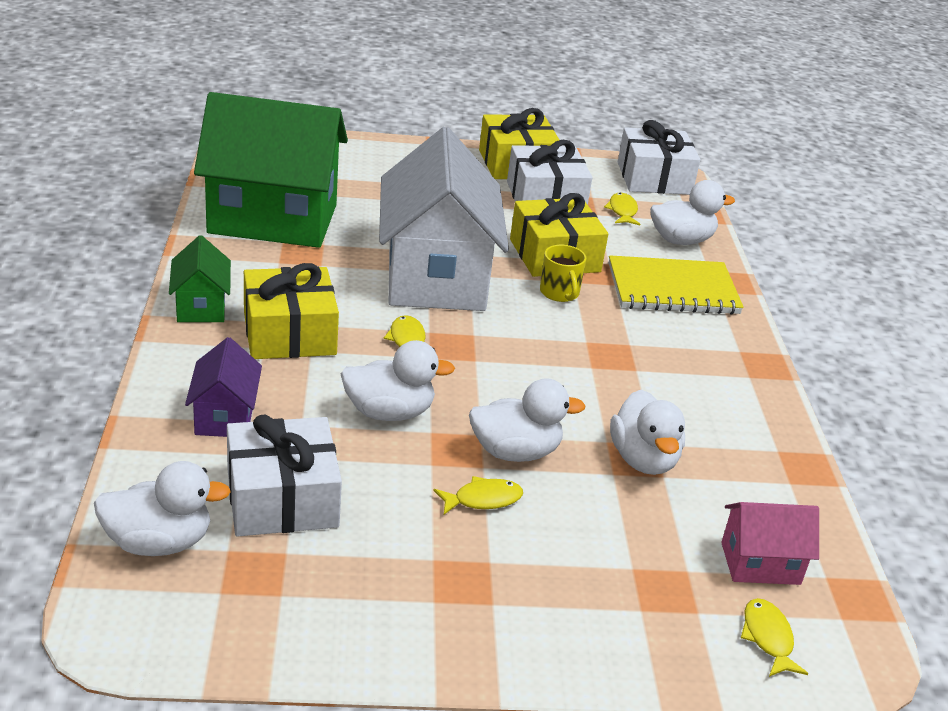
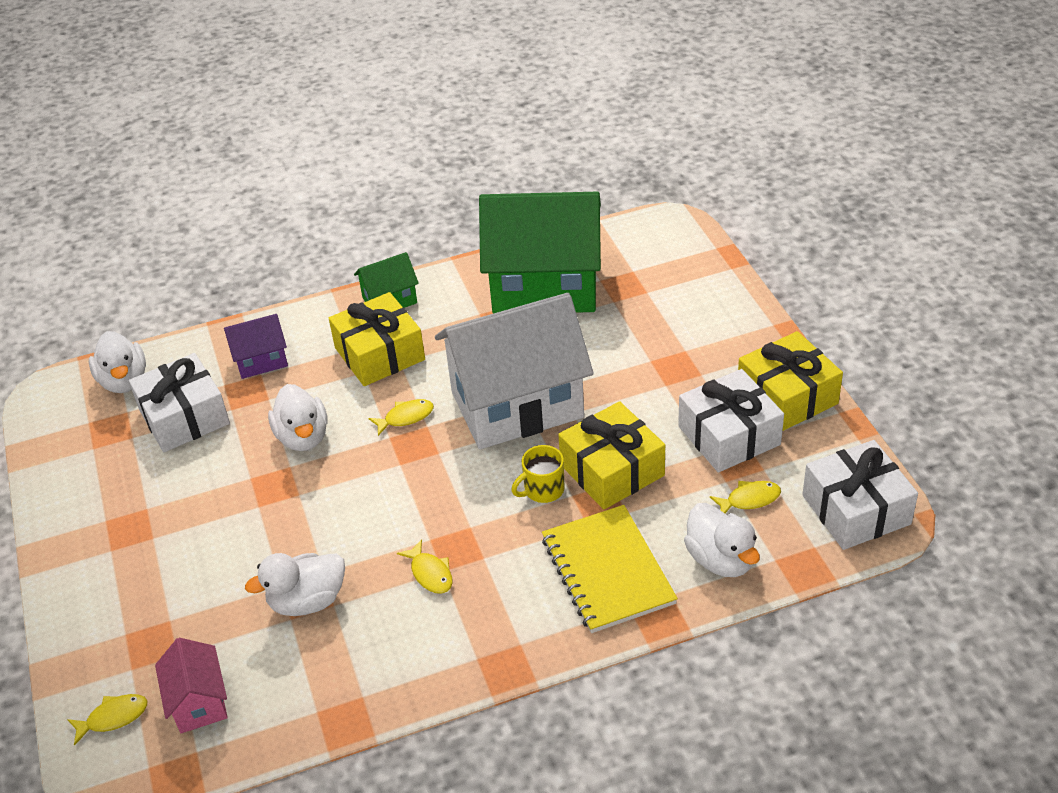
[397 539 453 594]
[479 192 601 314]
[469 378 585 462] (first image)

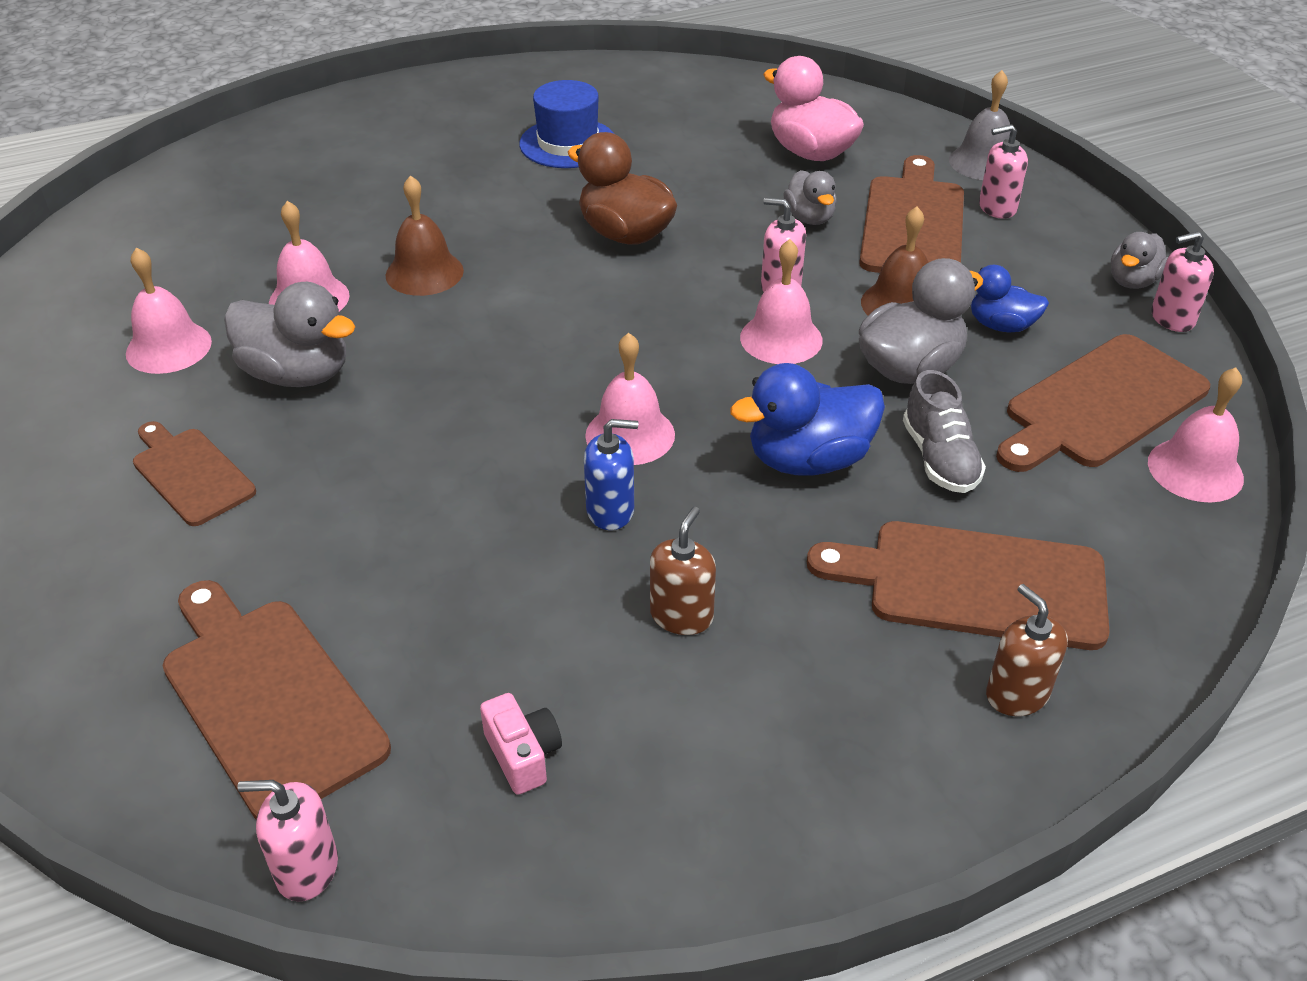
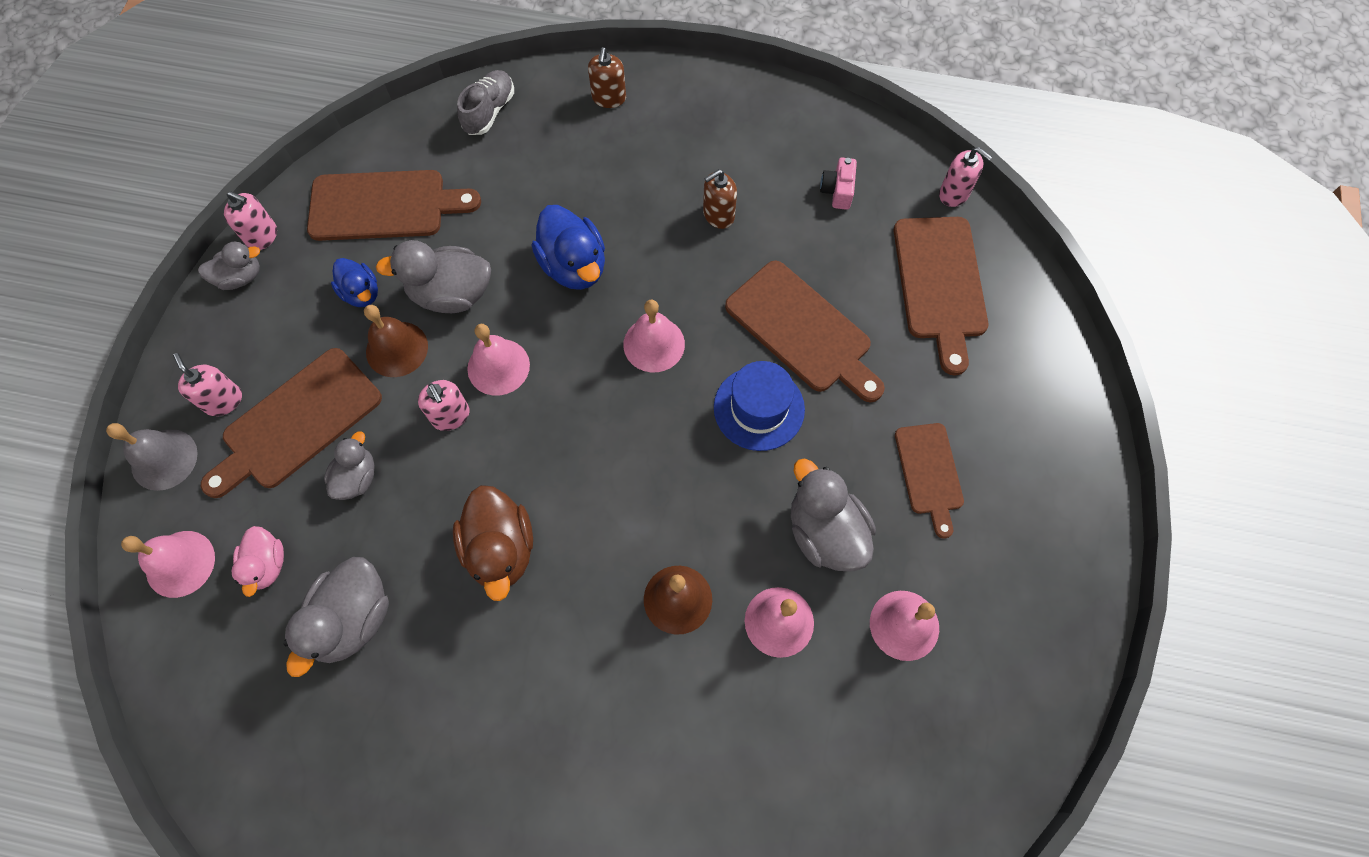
[121 531 215 598]
[173 353 242 416]
[232 526 284 597]
[283 557 389 677]
[457 70 514 135]
[531 205 605 290]
[714 361 805 451]
[725 260 885 402]
[584 419 638 530] (first image)

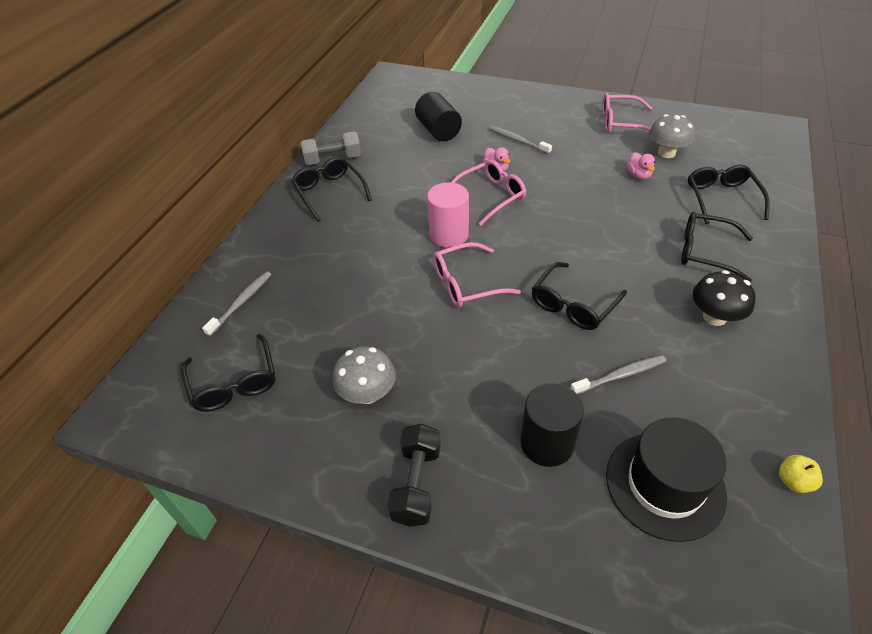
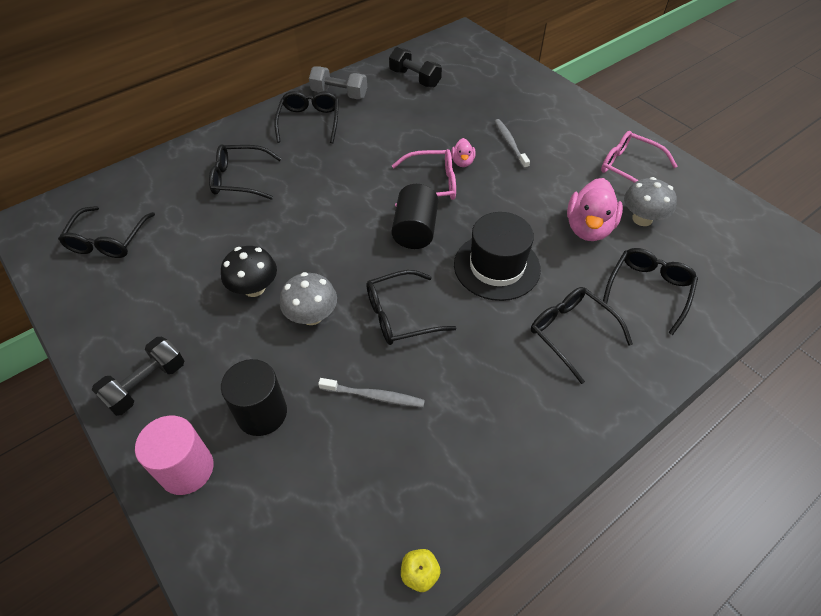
[135 416 213 495]
[209 144 282 200]
[221 246 277 297]
[280 272 337 325]
[389 47 442 88]
[392 184 438 249]
[454 212 541 301]
[567 178 623 241]
[202 271 272 336] (first image)
[433 242 521 307] (first image)

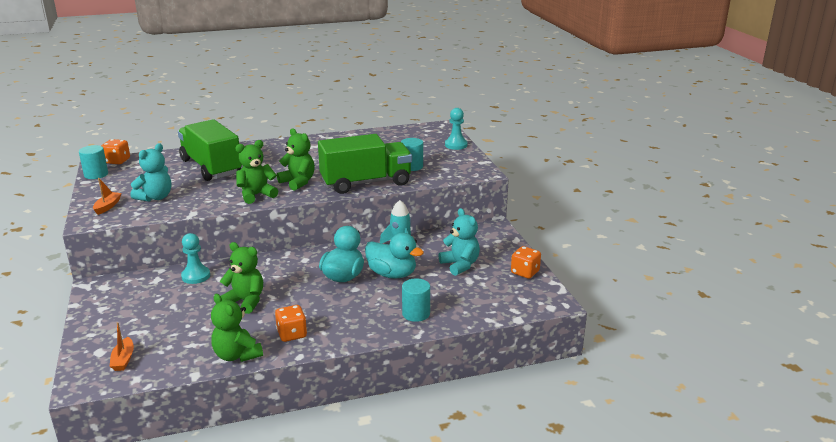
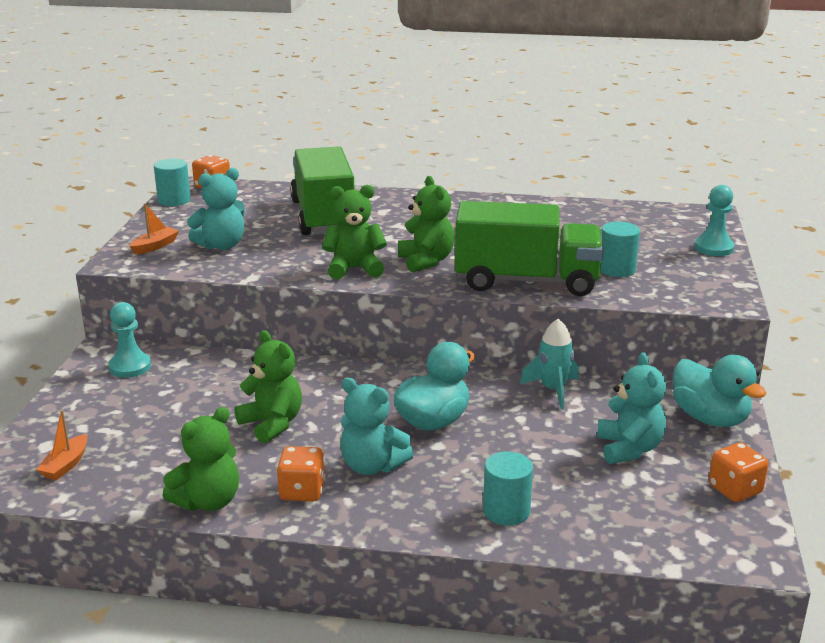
[108 302 151 378]
[163 407 239 511]
[340 378 414 475]
[673 355 767 427]

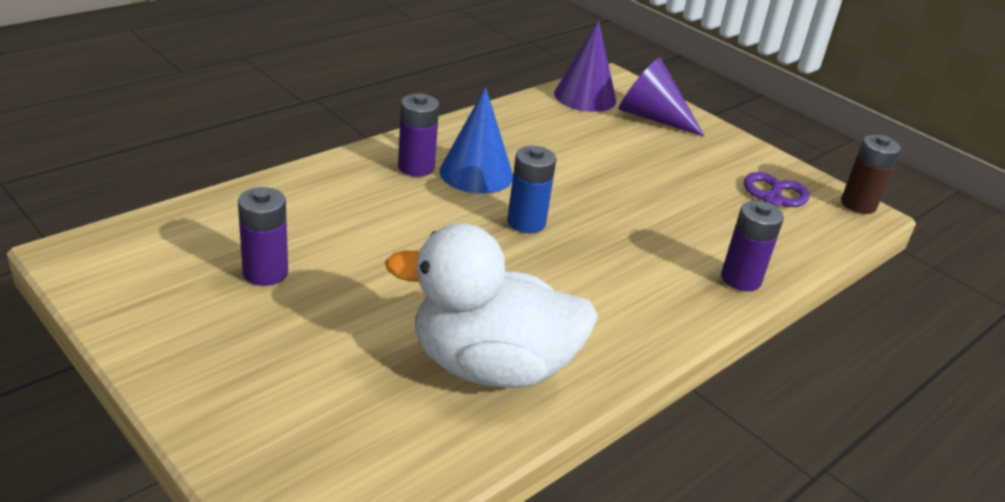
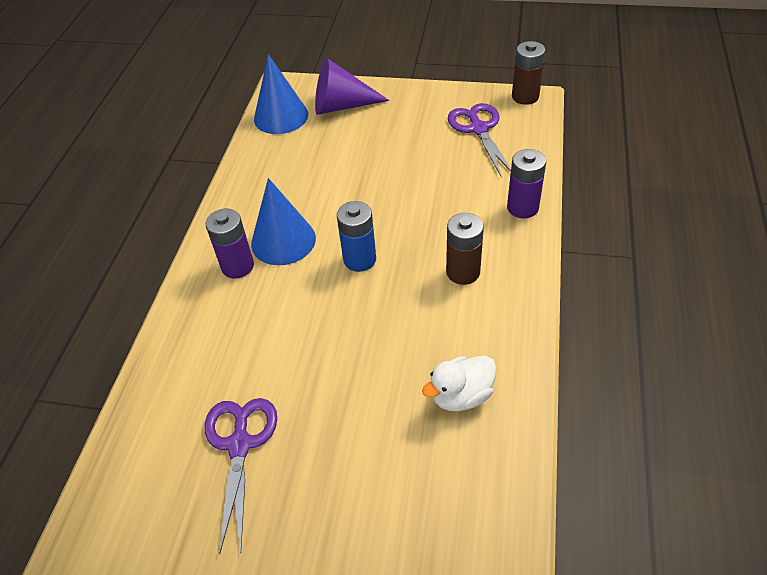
[204 398 277 554]
[254 54 308 134]
[422 356 496 411]
[446 213 484 285]

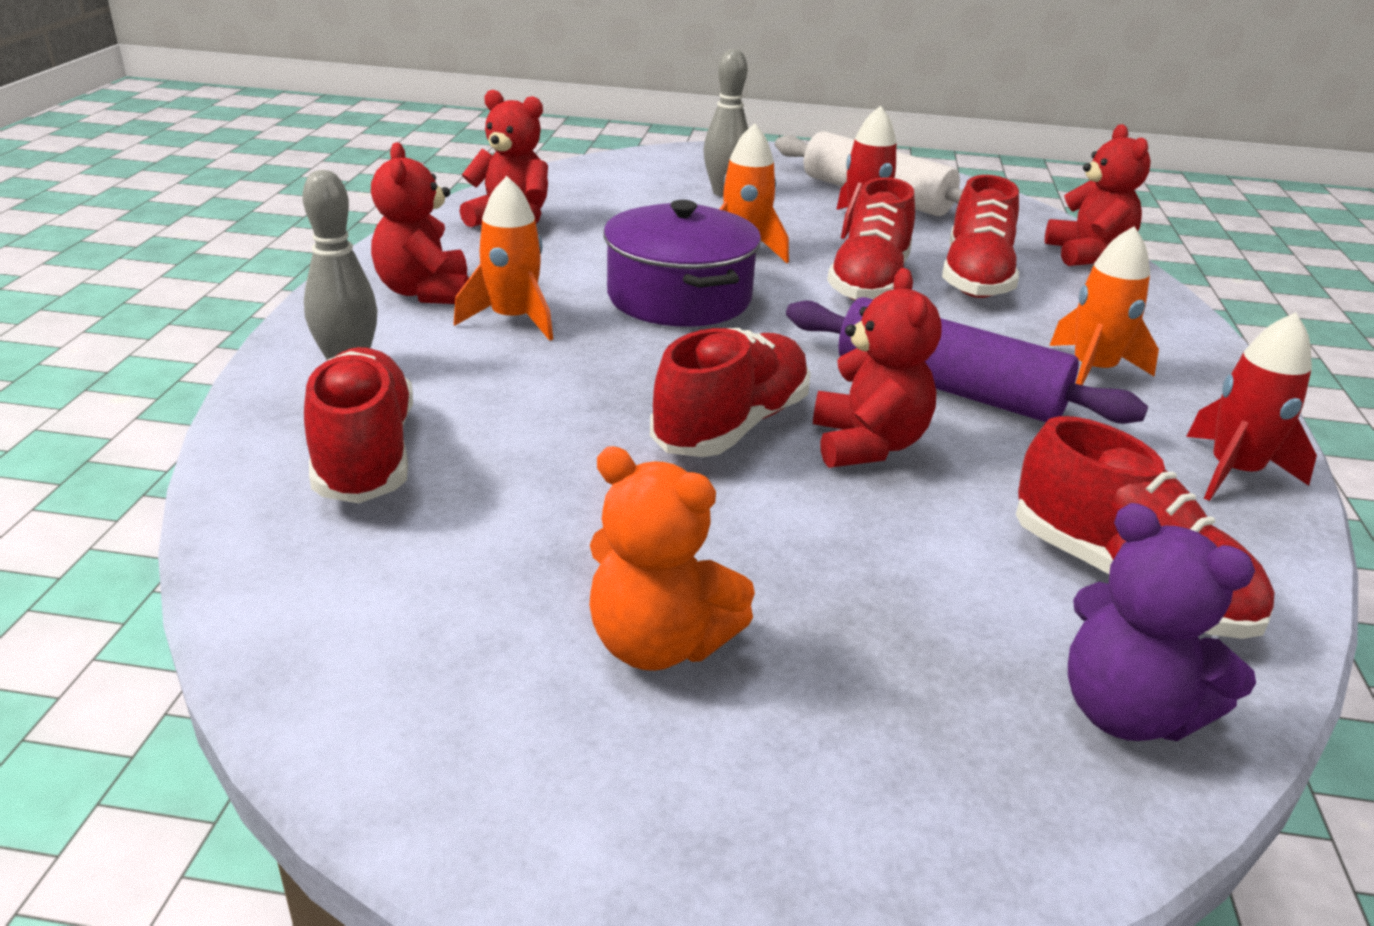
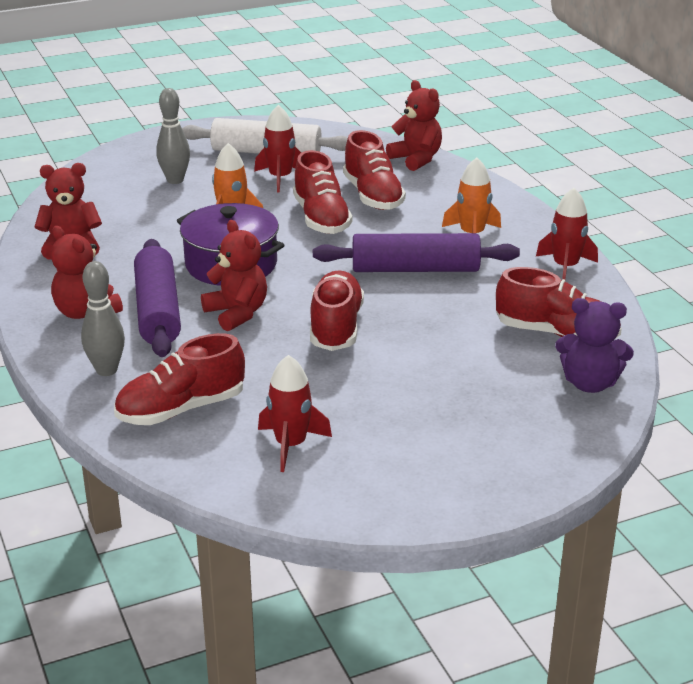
[114 333 245 425]
[134 239 181 357]
[201 220 267 331]
[258 355 332 472]
[590 446 755 671] (first image)

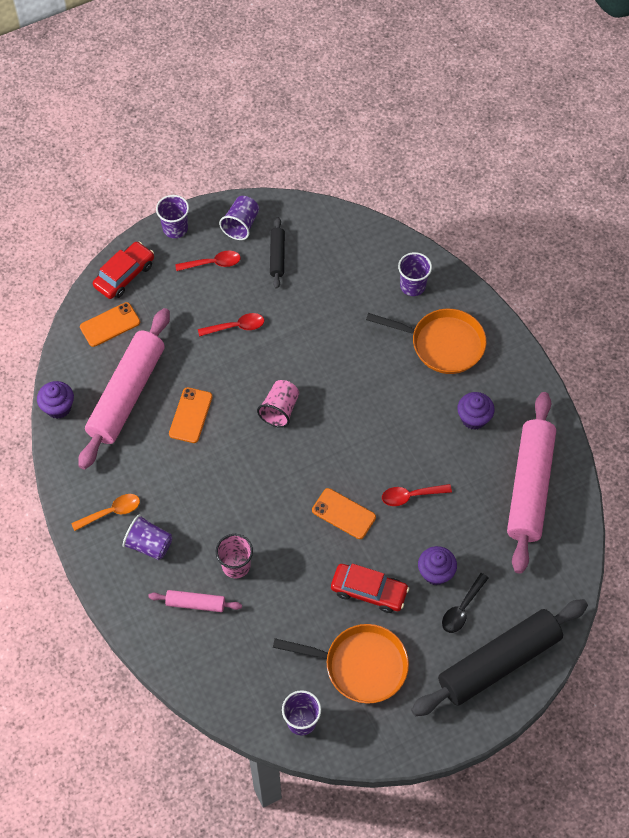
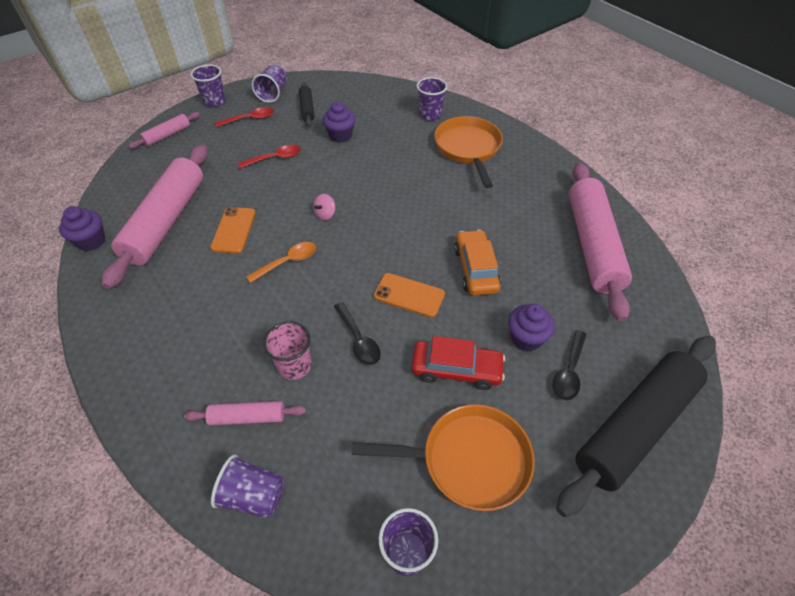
[129 112 200 149]
[211 454 285 519]
[246 242 316 283]
[313 194 335 220]
[322 102 356 143]
[334 302 381 365]
[434 116 503 188]
[454 230 501 295]
[80 302 140 347] (first image)

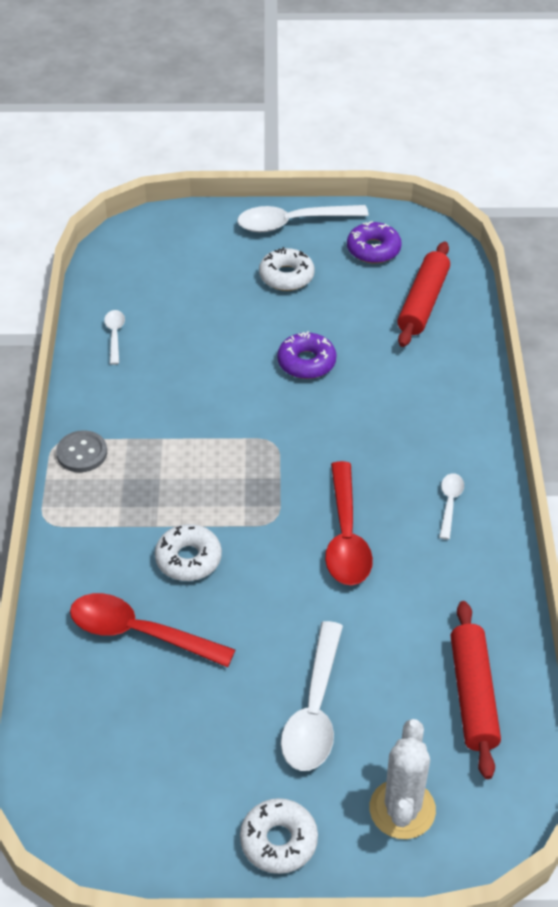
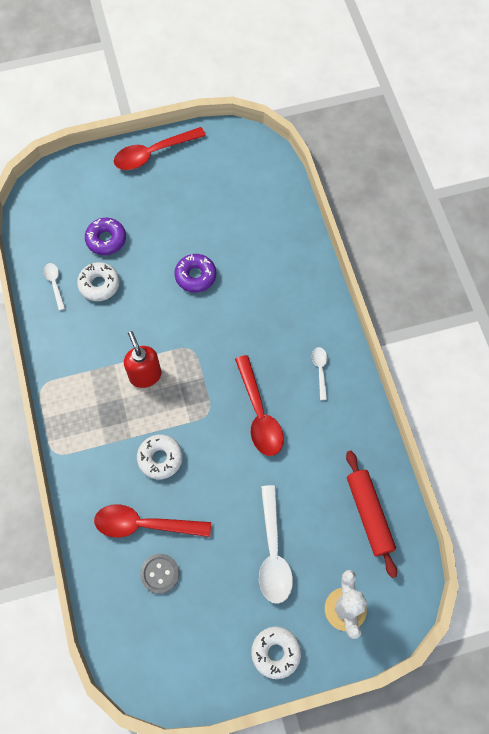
[77 262 120 301]
[85 218 126 255]
[114 127 206 170]
[124 331 161 388]
[140 554 179 594]
[397 242 450 347] (first image)

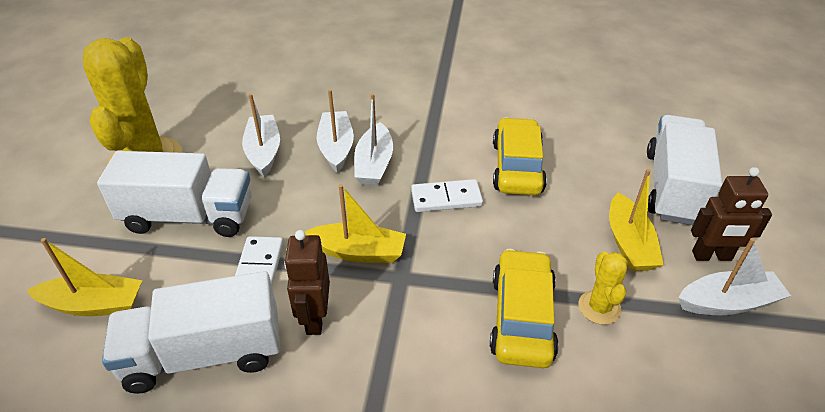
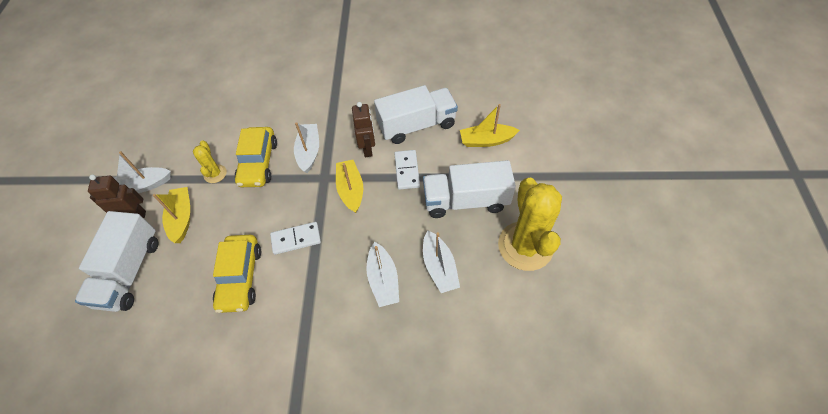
[294 122 319 173]
[336 160 363 213]

